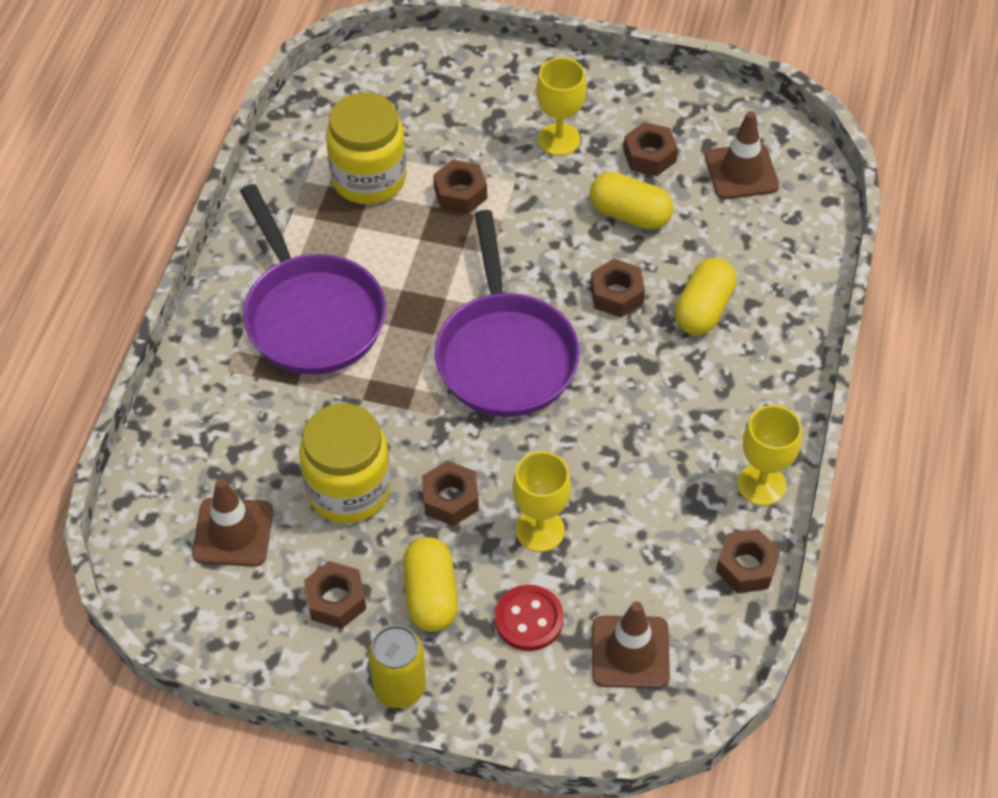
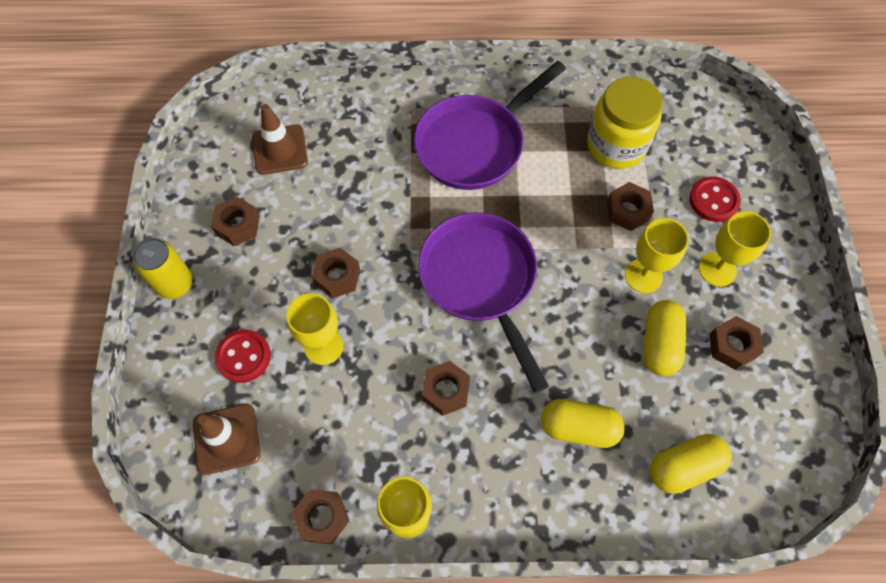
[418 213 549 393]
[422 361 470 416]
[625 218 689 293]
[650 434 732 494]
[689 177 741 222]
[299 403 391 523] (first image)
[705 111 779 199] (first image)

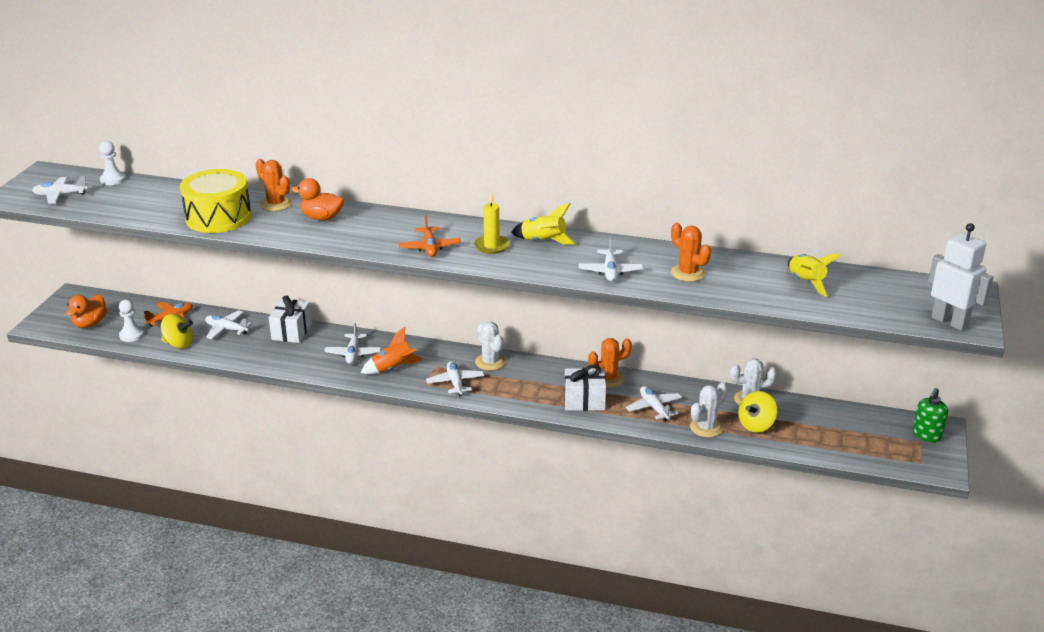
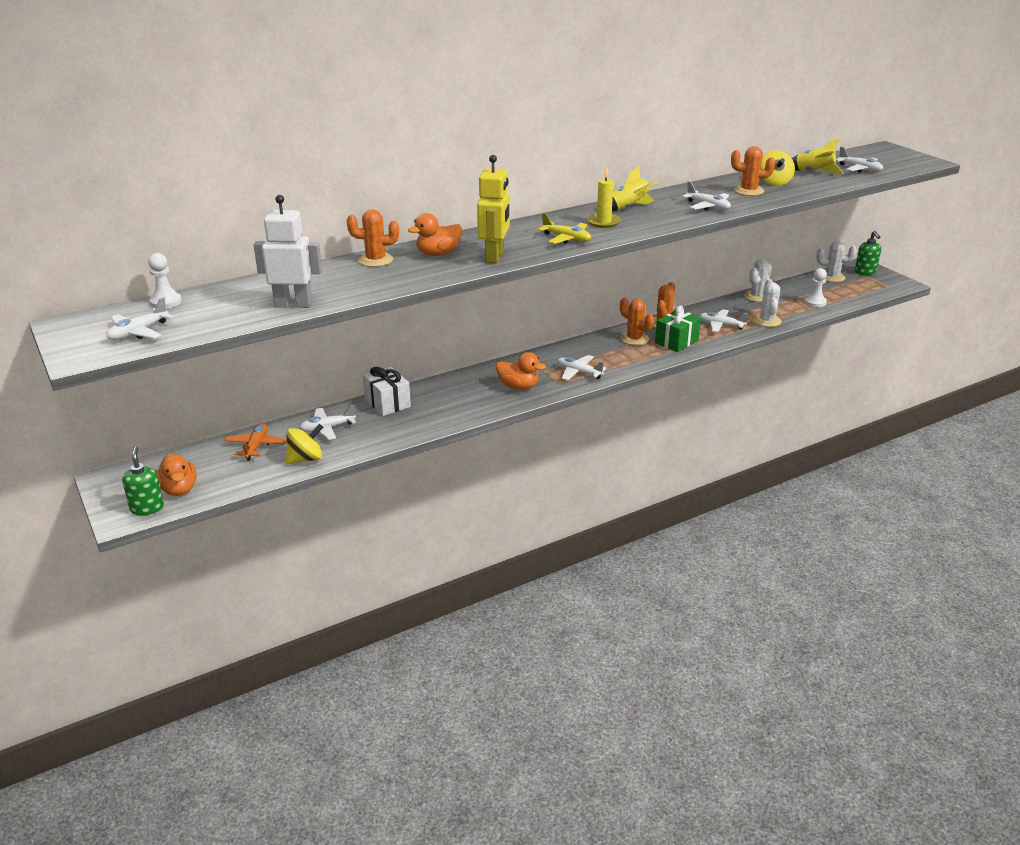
[122 446 164 515]
[254 195 322 308]
[477 155 510 263]
[496 352 546 390]
[538 213 591 244]
[620 298 654 345]
[655 306 701 352]
[761 150 795 186]
[804 268 827 307]
[817 241 857 282]
[836 147 883 173]
[180 169 251 233] (first image)

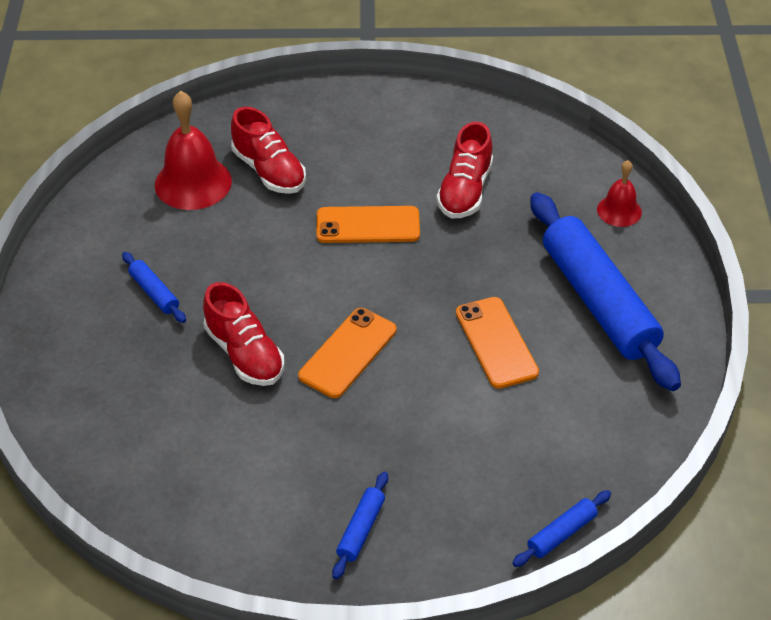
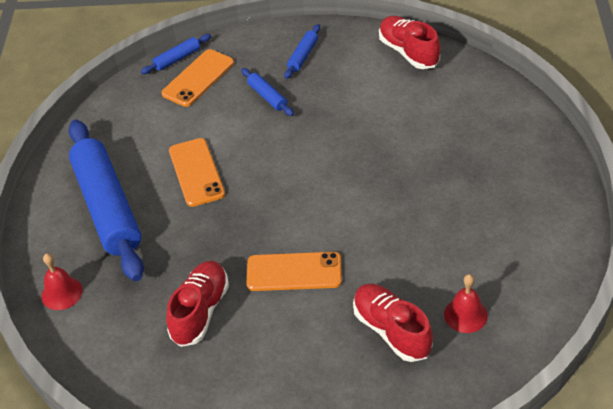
[161 49 234 107]
[241 68 294 116]
[379 16 440 69]
[444 274 488 333]

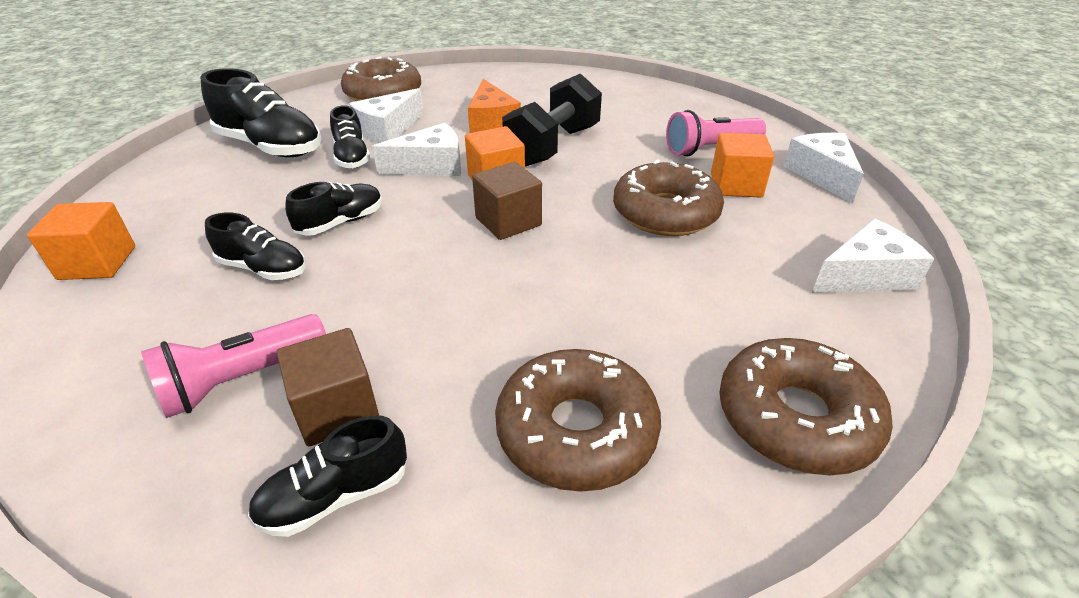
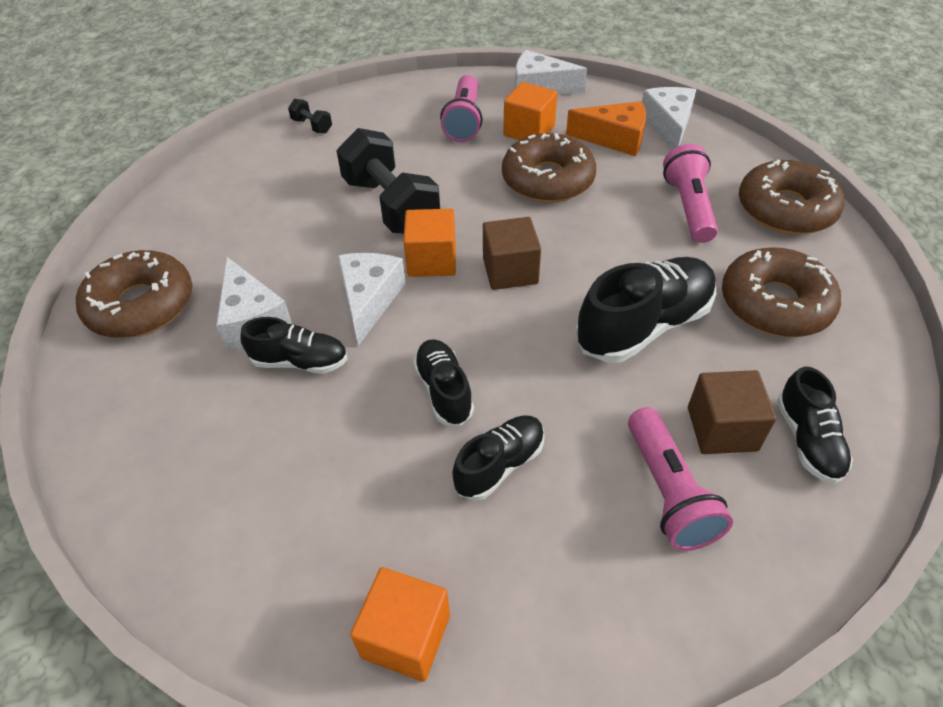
[288 99 332 133]
[566 101 646 156]
[576 257 716 363]
[663 144 718 243]

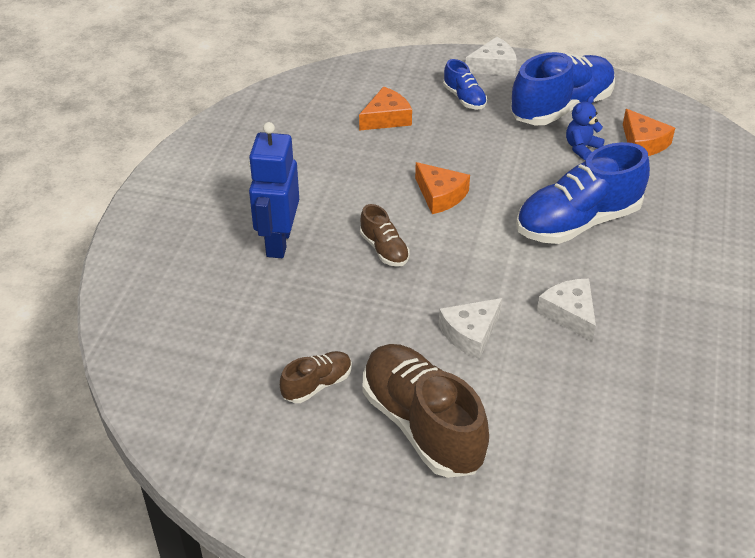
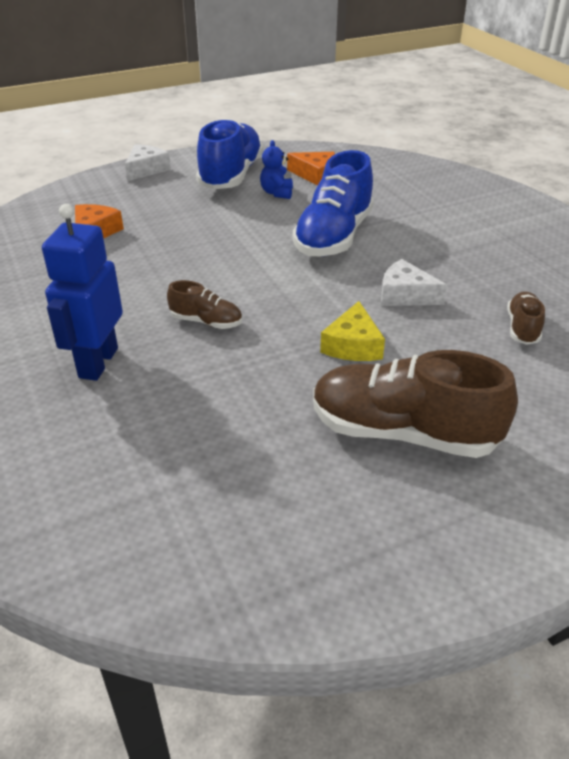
[42 204 123 381]
[320 301 385 361]
[507 291 545 345]
[415 162 470 214] (first image)
[443 59 487 110] (first image)

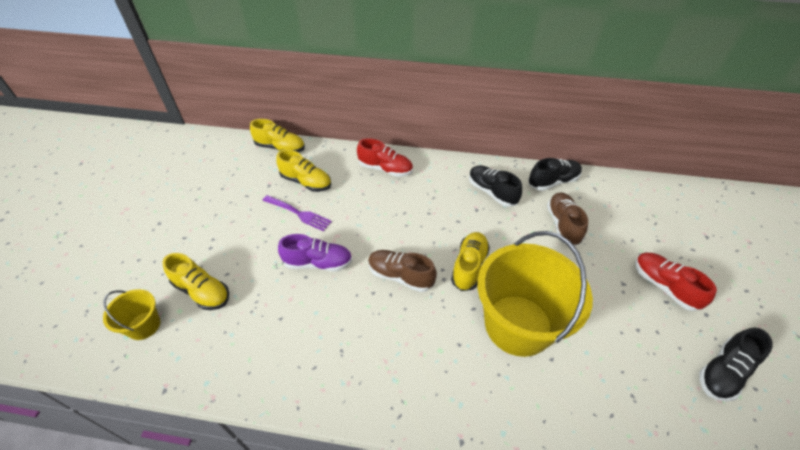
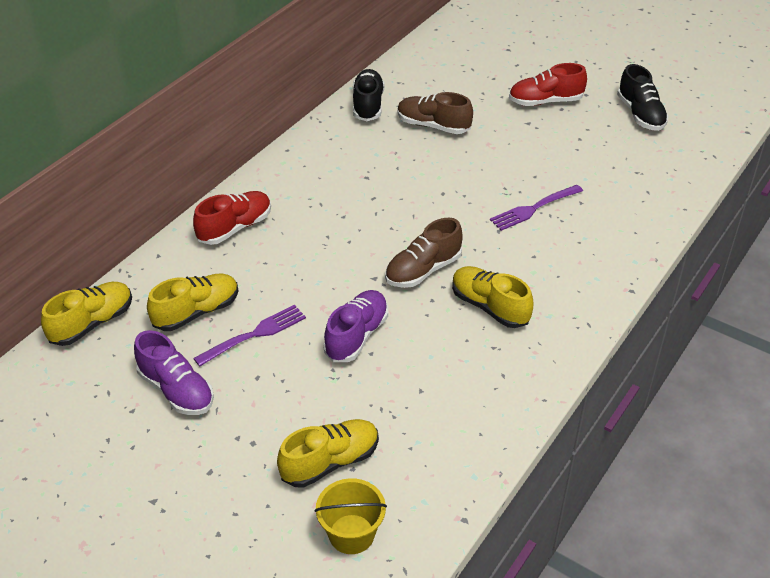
[134 330 214 415]
[452 266 533 328]
[490 185 583 231]
[469 165 522 207] (first image)

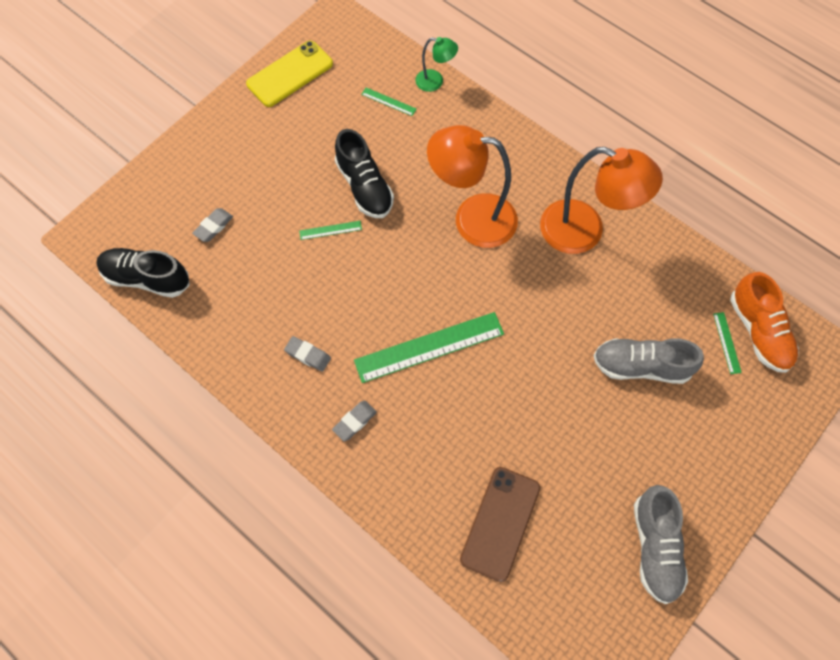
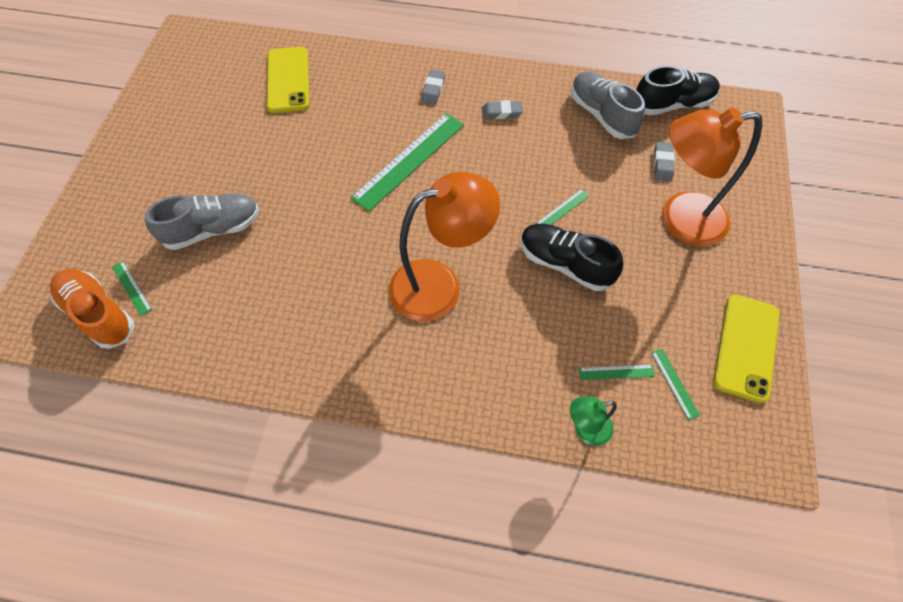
[267 47 309 113]
[571 71 645 139]
[651 348 700 420]
[662 107 762 247]

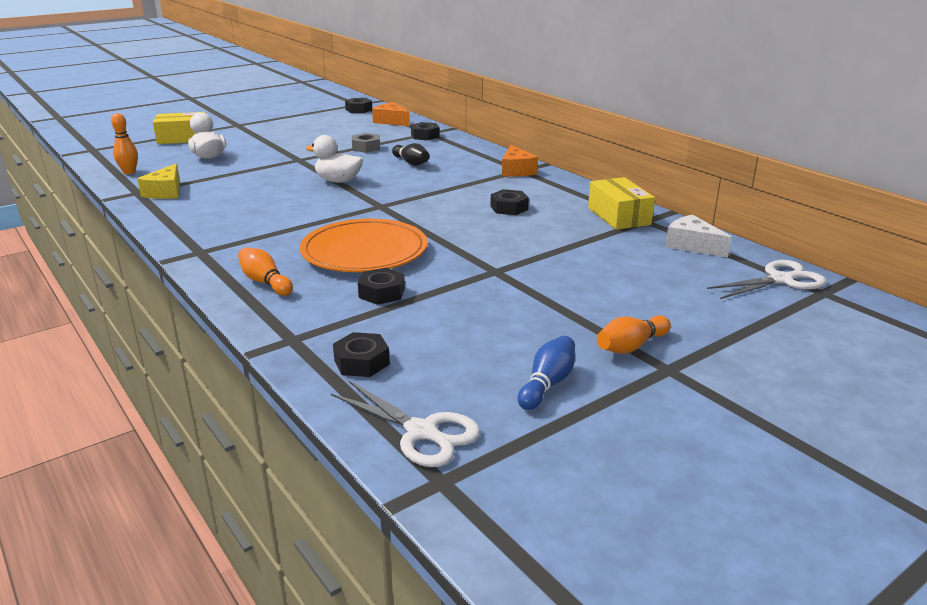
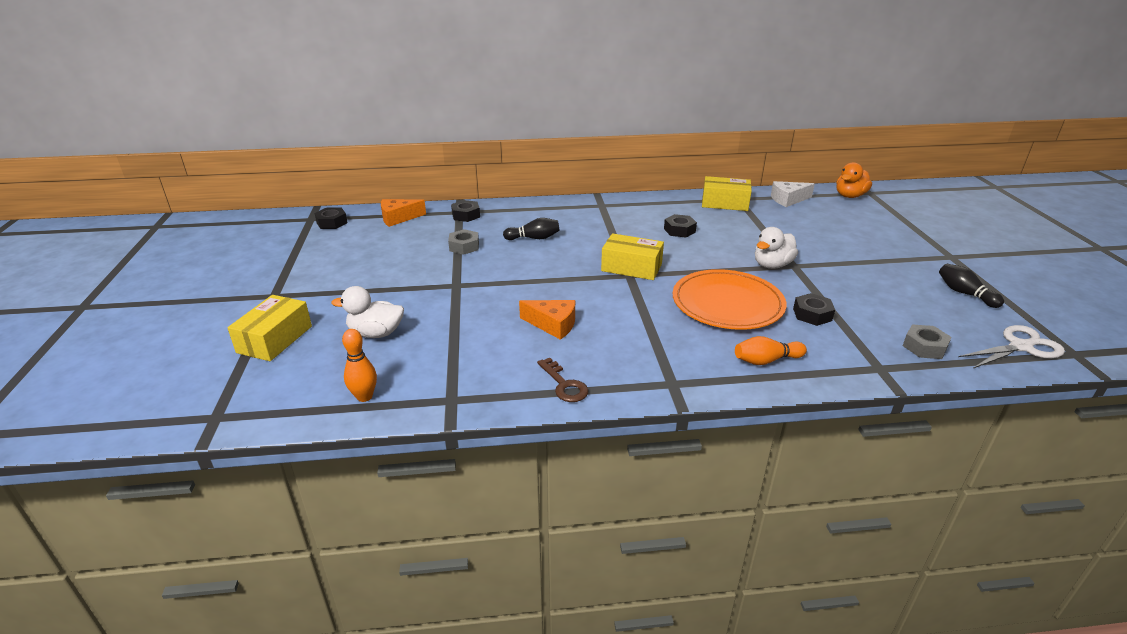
[519 300 575 340]
[537 358 588 402]
[601 233 664 280]
[755 227 798 269]
[837 162 872 198]
[903 324 951 359]
[939 264 1004 308]
[137 164 180 199] (first image)
[597 315 671 354] (first image)

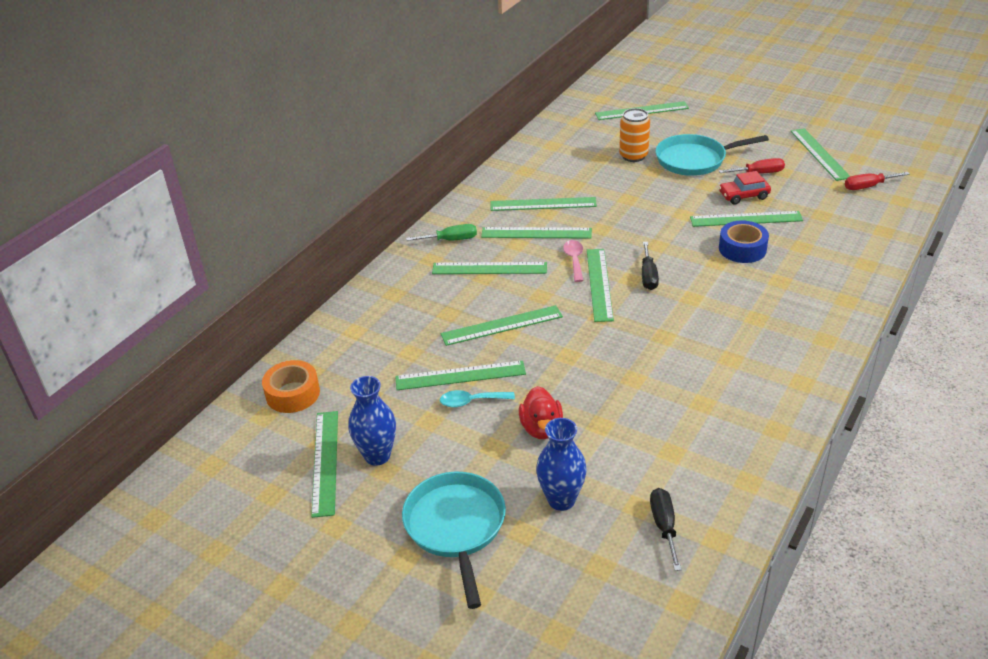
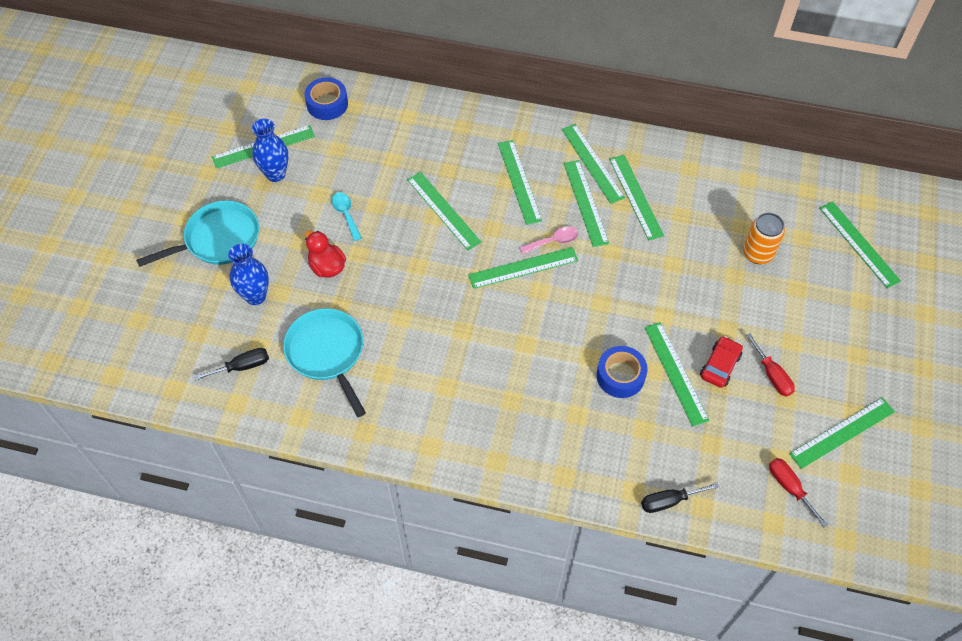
[283 308 366 417]
[304 77 348 120]
[305 230 346 278]
[562 124 625 204]
[641 483 719 513]
[700 336 743 388]
[406 224 477 241] (first image)

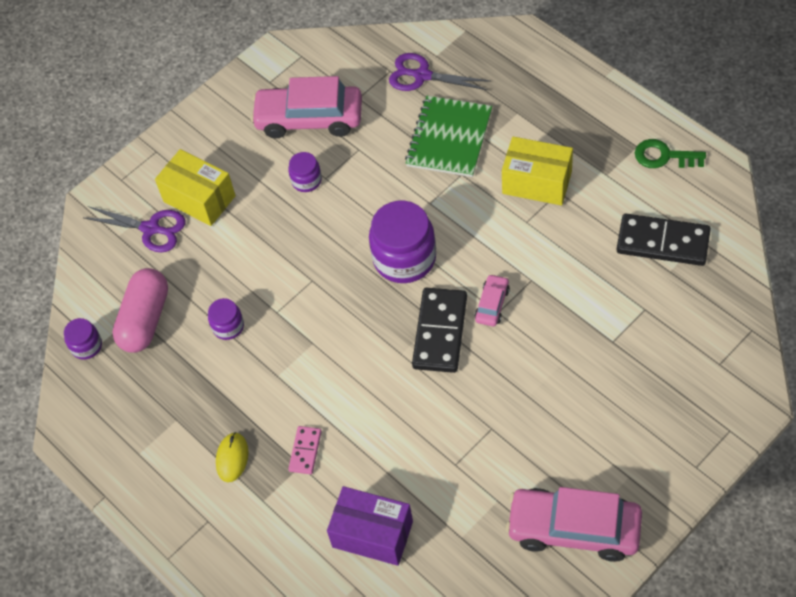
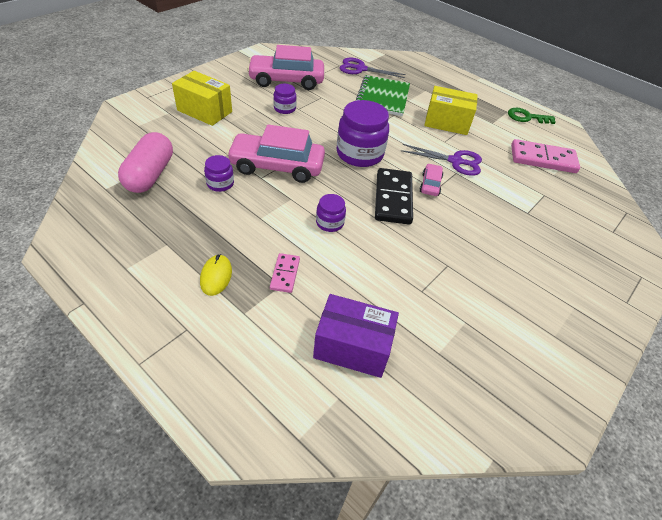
[226 124 325 183]
[316 194 346 232]
[401 144 482 176]
[511 139 580 173]

